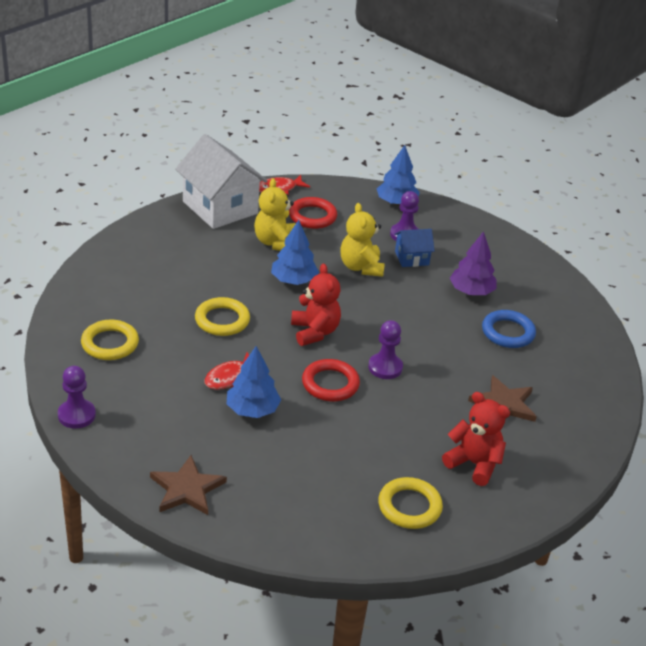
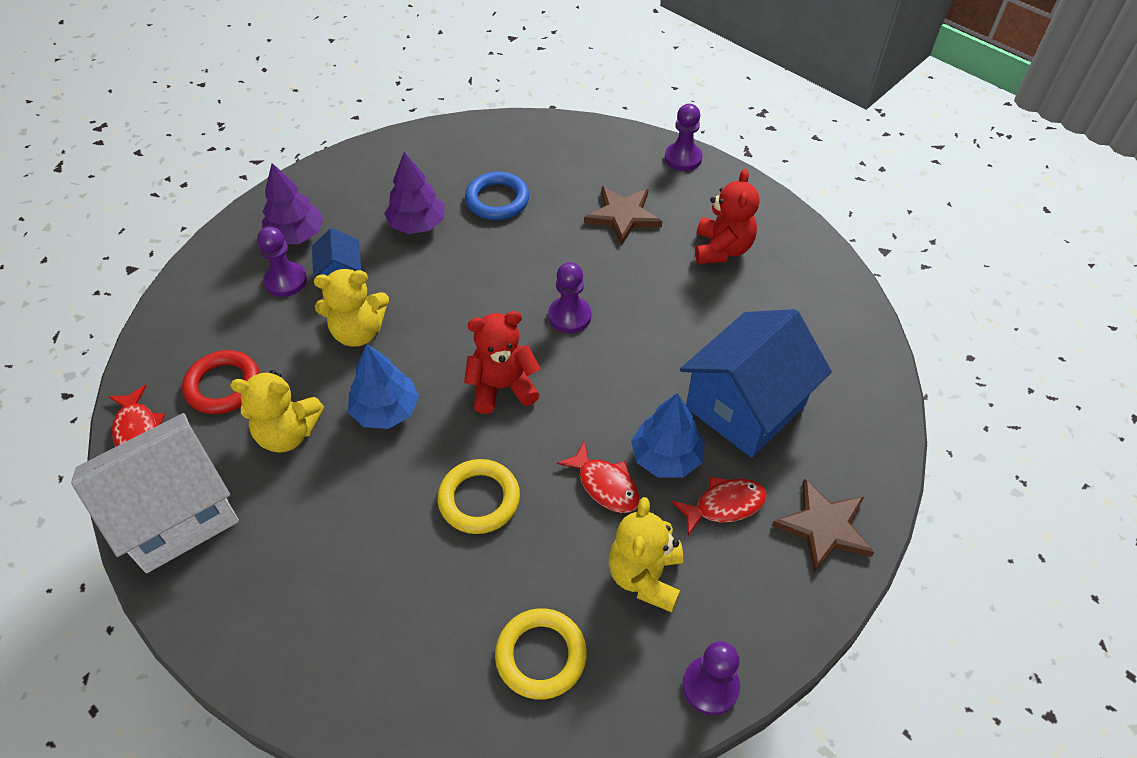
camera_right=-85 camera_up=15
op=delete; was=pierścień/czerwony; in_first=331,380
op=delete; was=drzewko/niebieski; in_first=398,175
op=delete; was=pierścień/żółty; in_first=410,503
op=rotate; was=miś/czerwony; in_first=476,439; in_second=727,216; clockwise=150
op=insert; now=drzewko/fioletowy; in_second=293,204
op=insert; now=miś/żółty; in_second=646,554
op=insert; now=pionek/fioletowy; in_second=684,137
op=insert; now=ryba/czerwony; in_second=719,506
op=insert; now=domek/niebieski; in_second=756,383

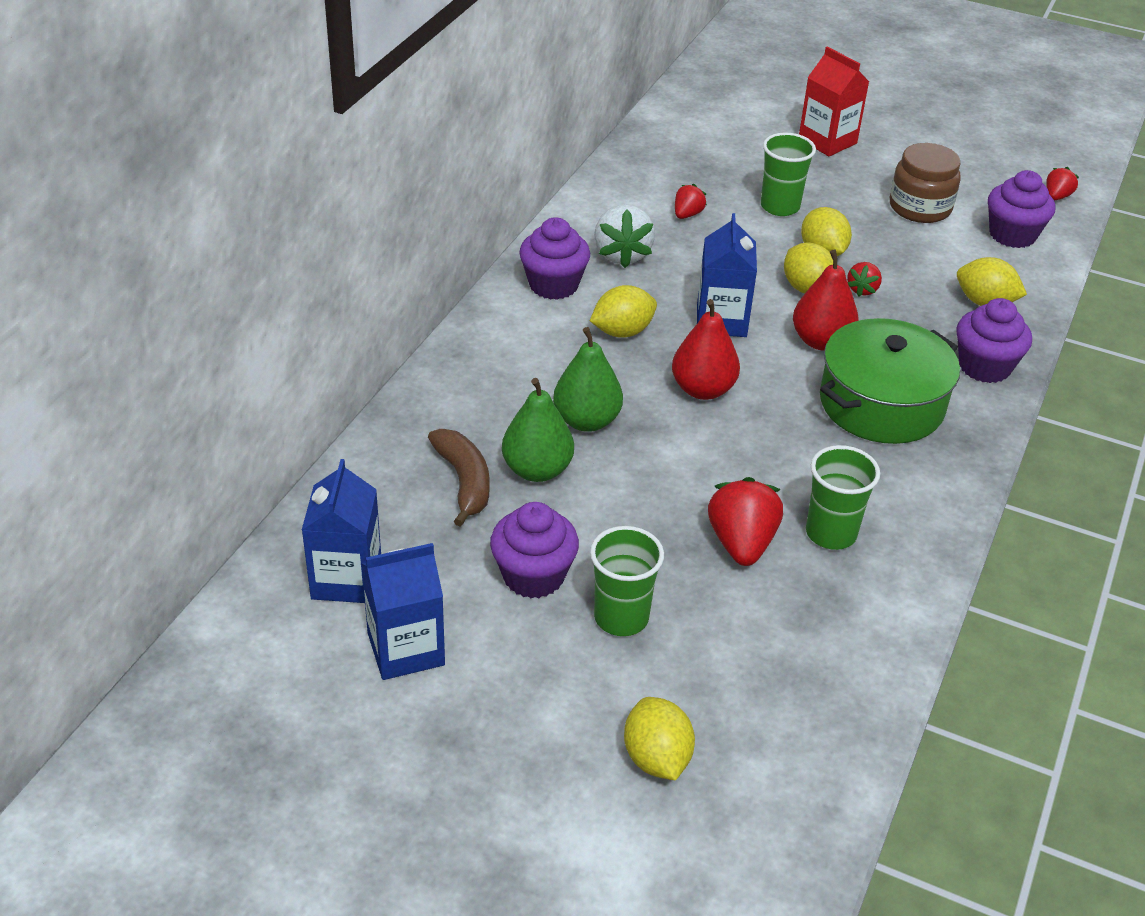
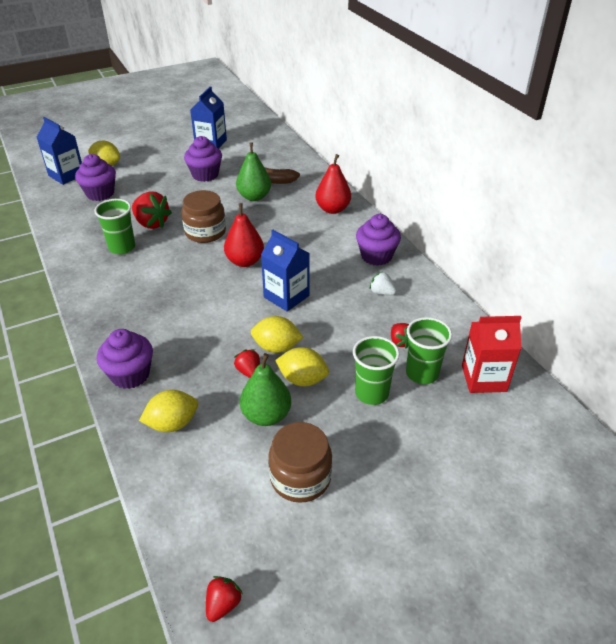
camera_right=130 camera_up=0
op=move; was=karton mleka/niebieski; in_first=341,531; in_second=59,151
op=move; was=gruszka/zielony; in_first=588,379; in_second=265,389
op=delete; was=cytryna/żółty; in_first=623,311
op=move; was=szklanka/zielony; in_first=627,581; in_second=429,350
op=resize; was=truskawka/biały; in_first=624,236; in_second=383,283; ratio=0.55
op=move; was=gruszka/czerwony; in_first=826,300; in_second=333,184
op=move; was=karton mleka/czerwony; in_first=834,101; in_second=492,354
op=delete; was=garnek/zielony; in_first=890,381
op=move; was=muffinka/fioletowy; in_first=1021,209; in_second=95,177
op=rotate; was=truskawka/czerwony; in_first=1062,184; in_second=224,599; clockwise=-135
op=insert; now=słoik/brązowy; in_second=203,216

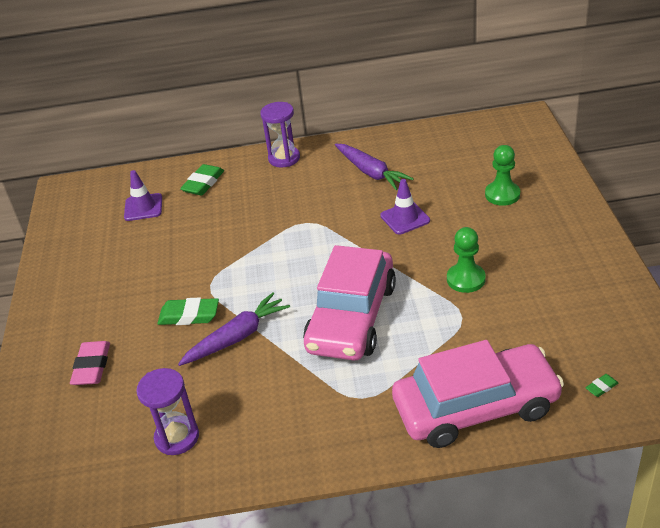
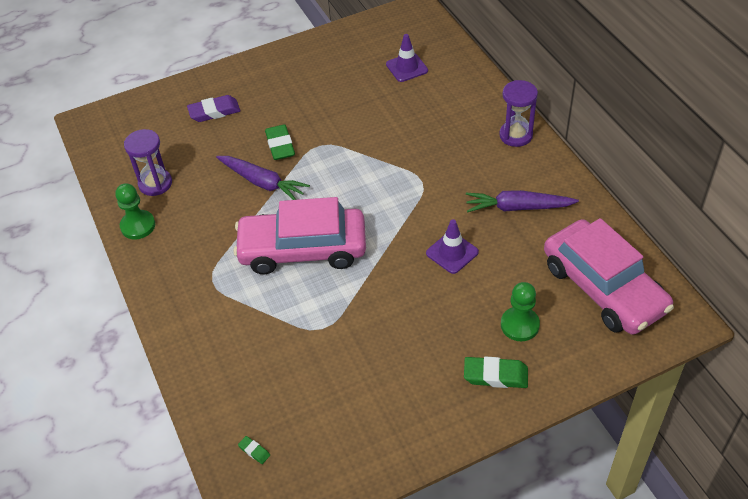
camera_right=70 camera_up=10
op=recolor; was=gumka do mazania/różowy; now=gumka do mazania/fioletowy; in_first=90,363; in_second=214,108
op=move; was=gumka do mazania/zielony; in_first=202,179; in_second=496,372
op=rotate; was=marchewka/fioletowy; in_first=374,167; in_second=522,201; clockwise=60
op=move; was=samochód/różowy; in_first=478,394; in_second=609,276
op=move; was=pionek/zielony; in_first=466,260; in_second=135,211

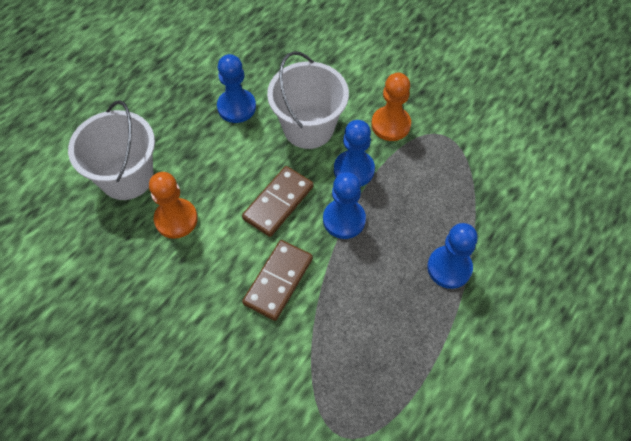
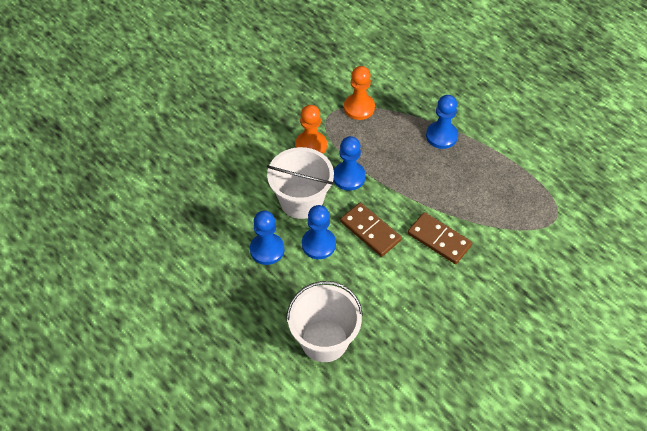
camera_right=-80 camera_up=-5
op=move; was=pionek/pomarańczowy; in_first=173,205; in_second=359,93
op=move; was=pionek/niebieski; in_first=344,205; in_second=319,232

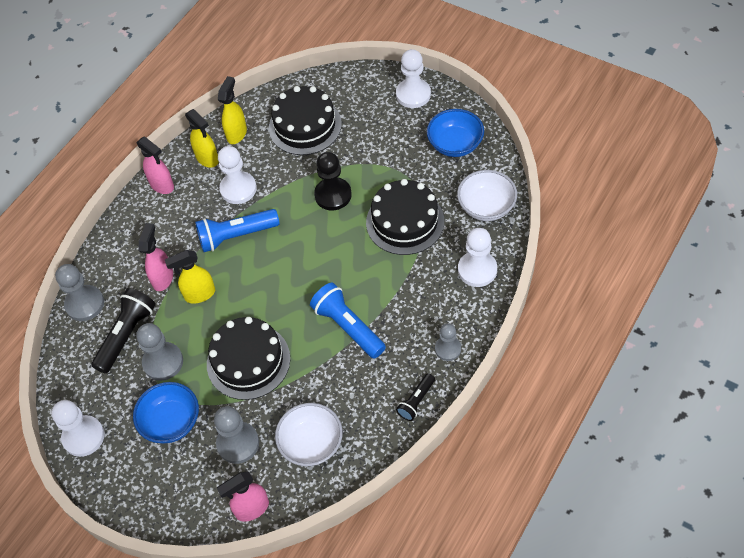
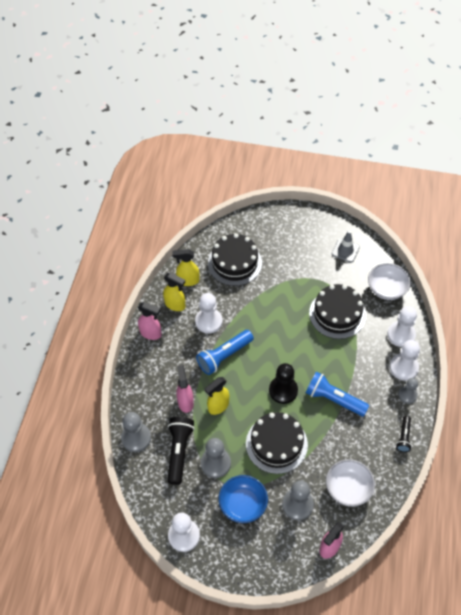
camera_right=-25 camera_up=0
op=rotate; was=spryskiwacz/żółty; in_first=232,110; in_second=186,267; clockwise=-90
op=move; was=pionek/czarny; in_first=333,181; in_second=283,383
op=move; was=pionek/biały; in_first=413,78; in_second=405,360
op=replace; was=miska/niebieski; now=pachołek/szary; in_first=455,133; in_second=346,247

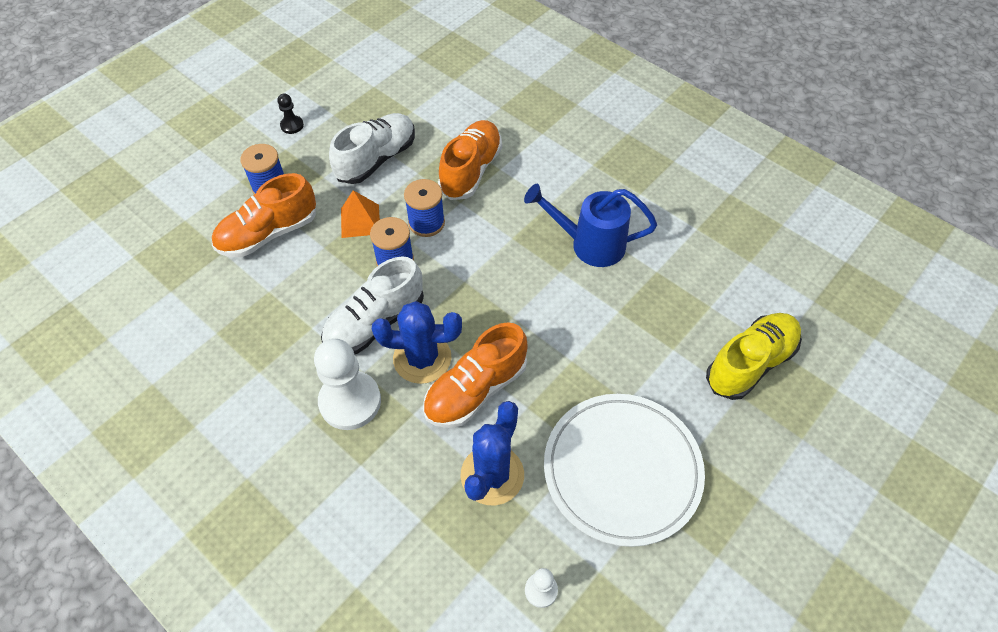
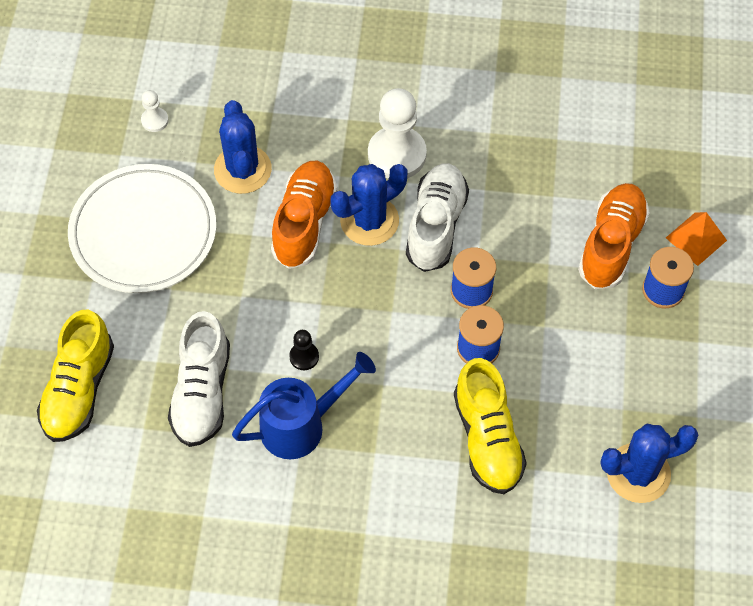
camera_right=145 camera_up=5
op=move; was=pionek/czarny; in_first=290,113; in_second=304,350
op=move; was=but/biały; in_first=372,148; in_second=199,379
op=move; was=piramida/pomarańczowy; in_first=360,214; in_second=696,239
op=recolor; was=but/pomarańczowy; now=but/żółty; in_first=470,160; in_second=490,426
op=insert; now=kaktus/niebieski; in_second=649,463

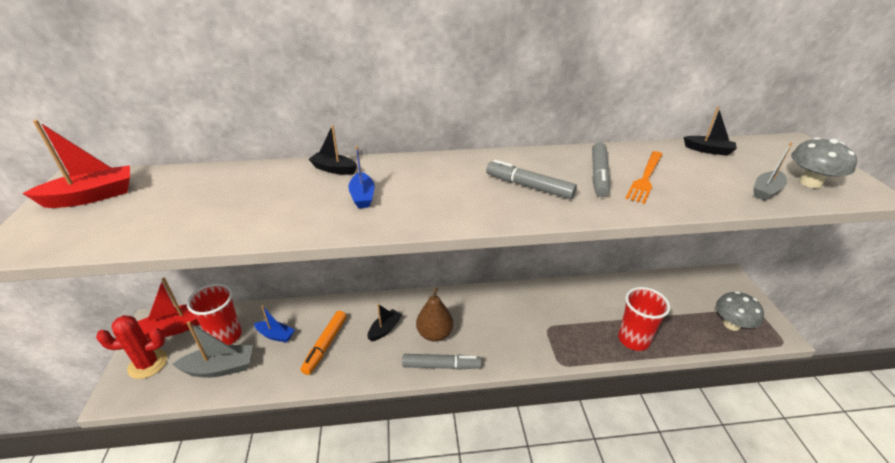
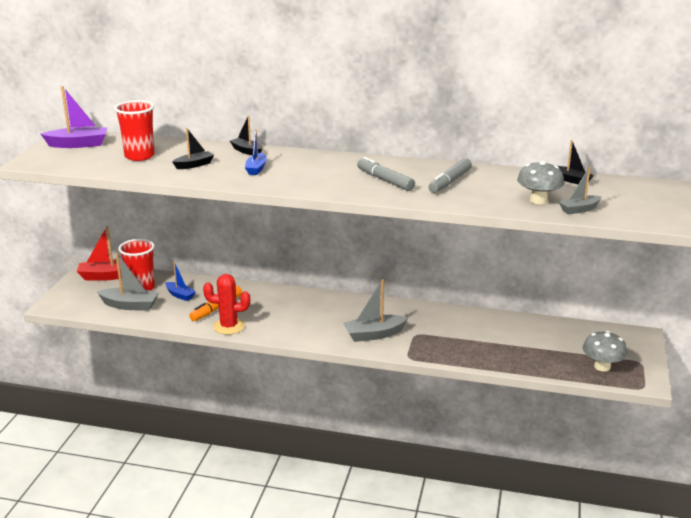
camera_right=20 camera_up=-10
op=recolor; was=łódka/czerwony; now=łódka/fioletowy; in_first=76,164; in_second=74,117
op=move; was=kaktus/czerwony; in_first=131,347; in_second=226,304
op=move; was=łódka/czarny; in_first=385,322; in_second=193,148
op=delete; was=flamaster/szary; in_first=442,362
op=delete; was=gruszka/brązowy; in_first=434,315
op=move; was=szklanka/czerwony; in_first=644,319; in_second=134,130
op=delete; was=widelec/pomarańczowy; in_first=644,177
op=move; was=grzyb/szary; in_first=824,163; in_second=540,182
op=insert; now=łódka/szary; in_second=375,310

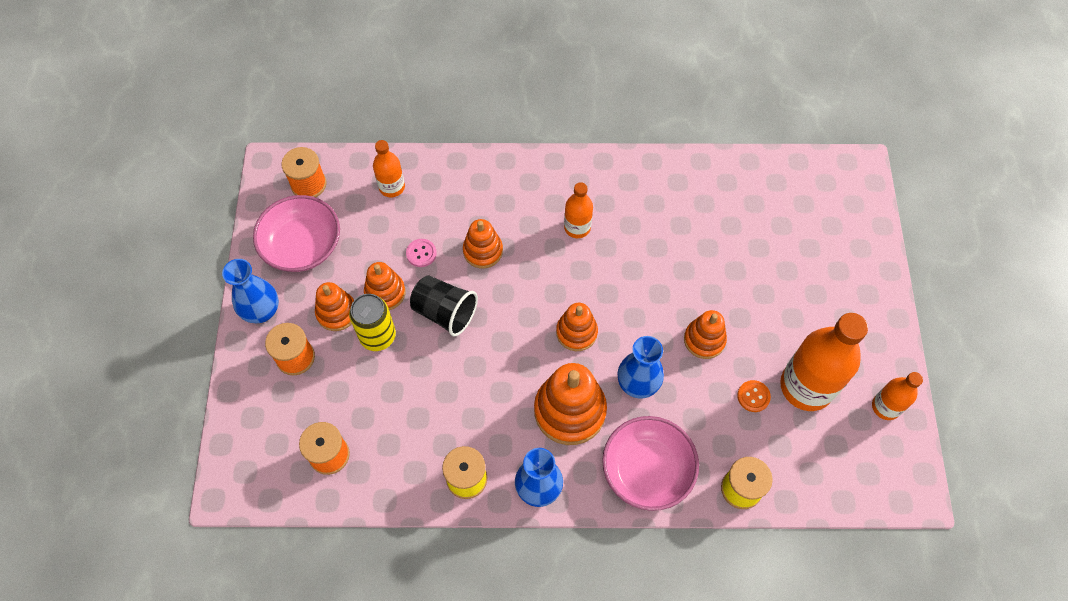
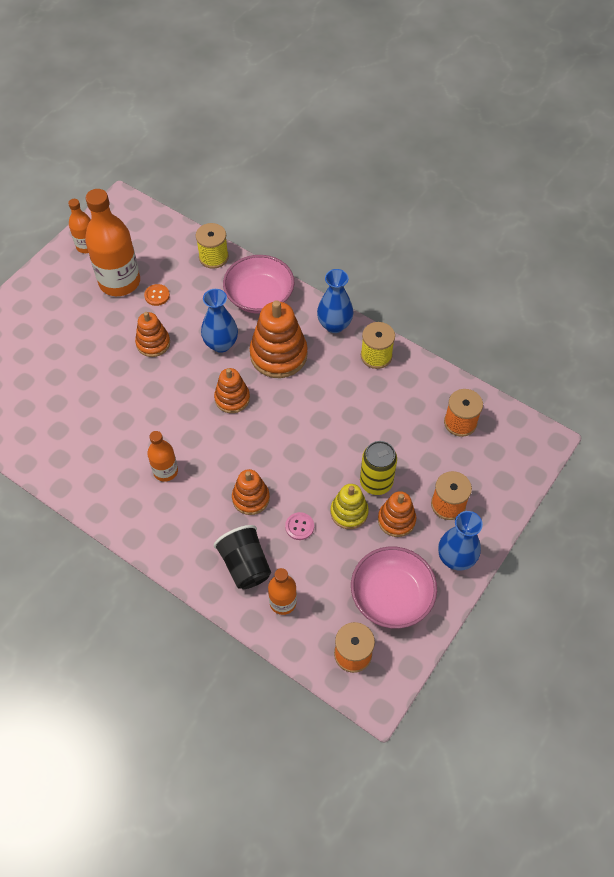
camera_right=-145 camera_up=-5
op=recolor; was=zabawka nakładanka/pomarańczowy; now=zabawka nakładanka/żółty; in_first=384,286; in_second=350,506
op=move; was=szklanka/czarny; in_first=444,305; in_second=242,557

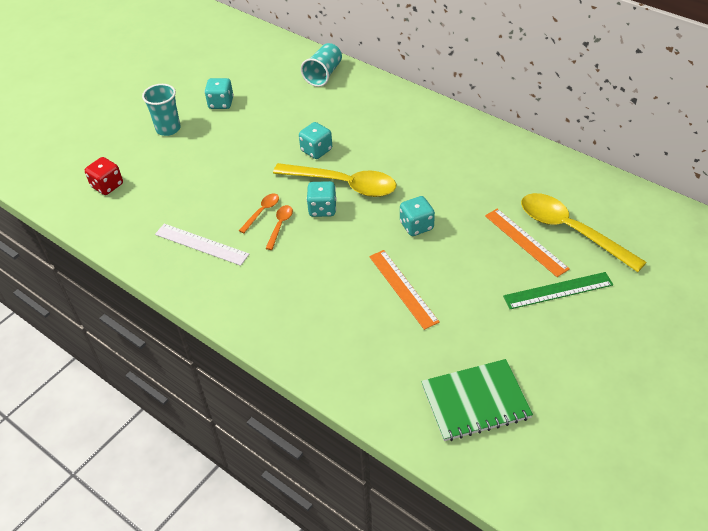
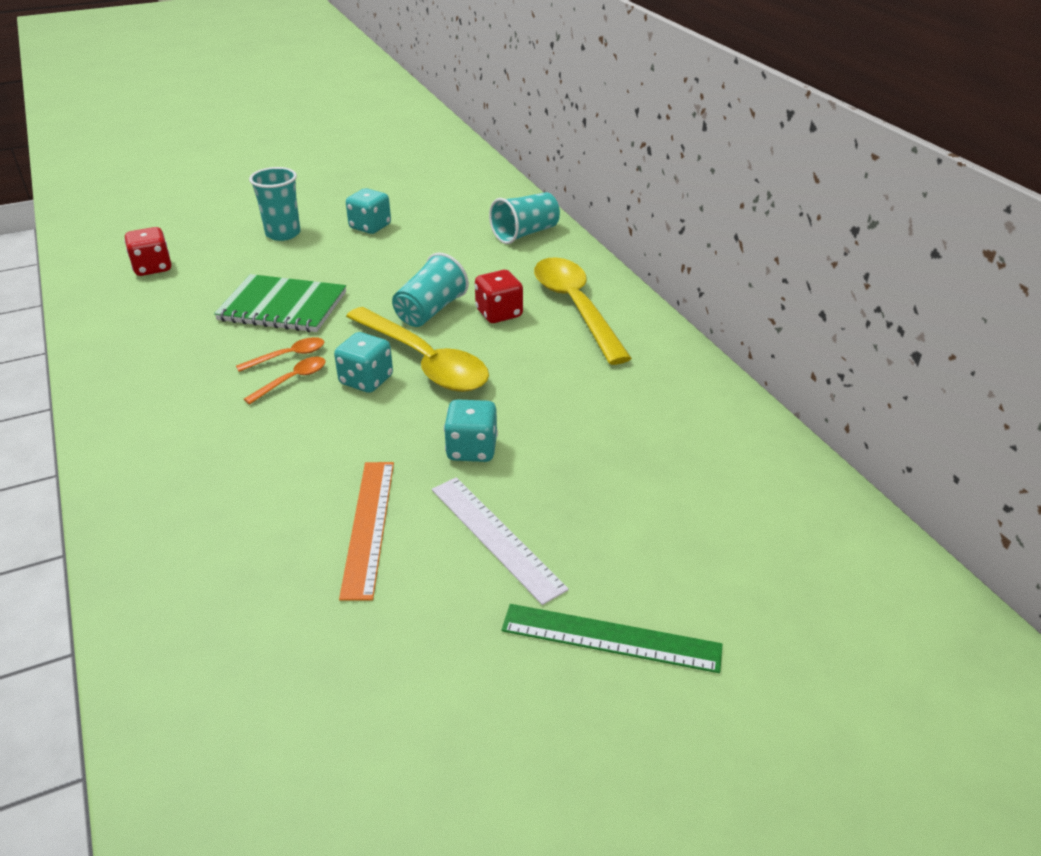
camera_right=25 camera_up=-10
op=move; was=linijka/biały; in_first=202,245; in_second=500,541
op=replace; was=kostka do gry/turkusowy; now=szklanka/turkusowy; in_first=315,140; in_second=430,289
op=move; was=zeszyt/zielony; in_first=477,400; in_second=280,303
op=delete; was=linijka/pomarańczowy; in_first=527,243
op=move; was=łyżka/żółty; in_first=584,232; in_second=583,311
op=insert; now=kostka do gry/czerwony; in_second=499,296

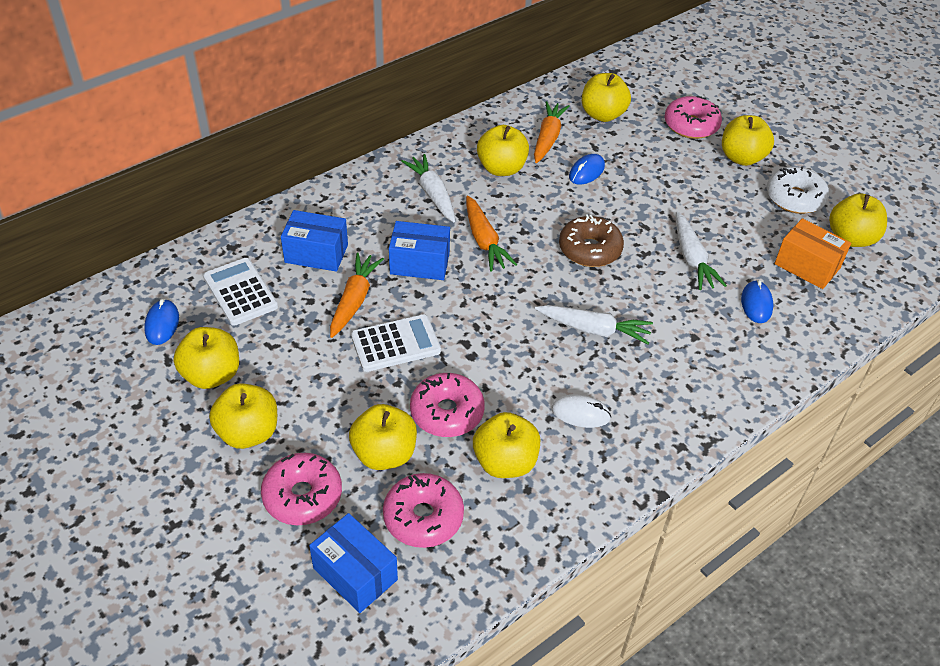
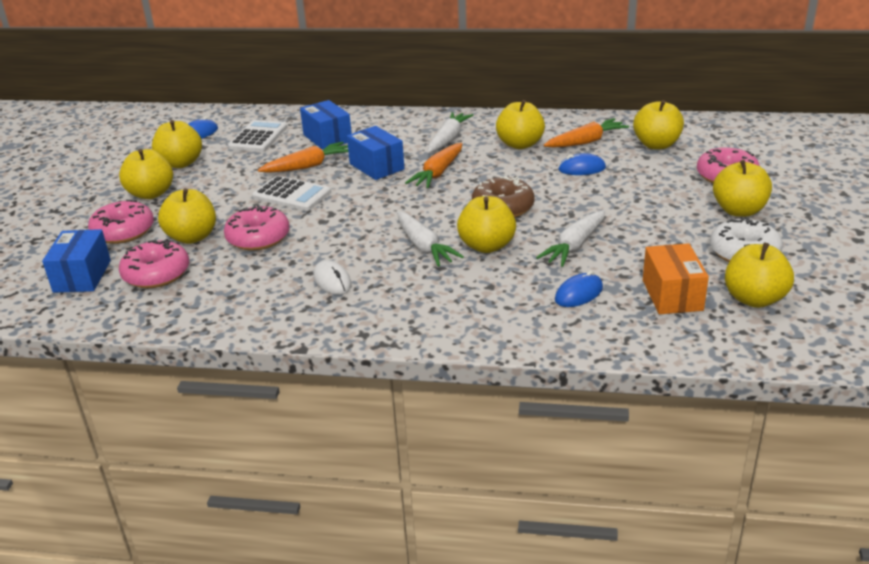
camera_right=50 camera_up=-15
op=move; was=jabłko/żółty; in_first=506,445; in_second=486,224

